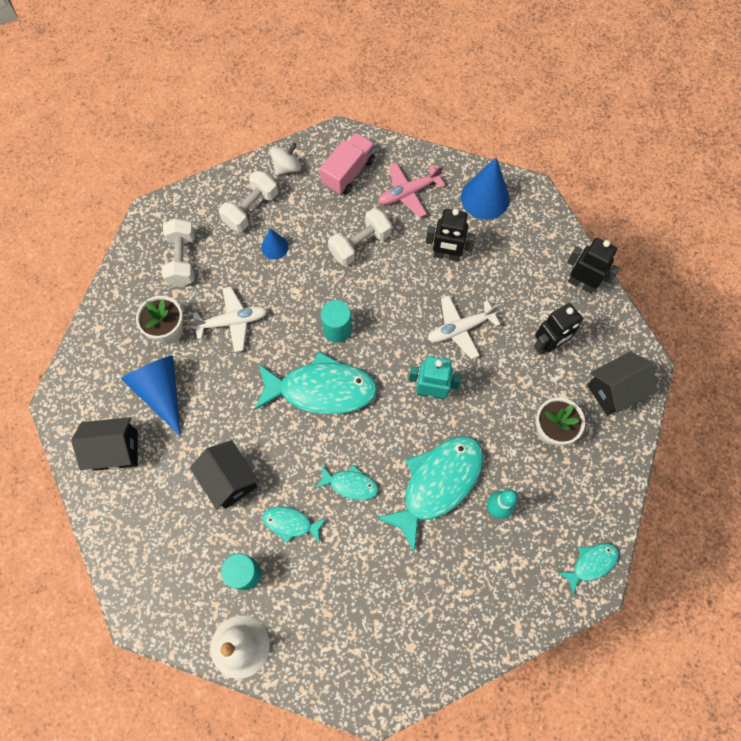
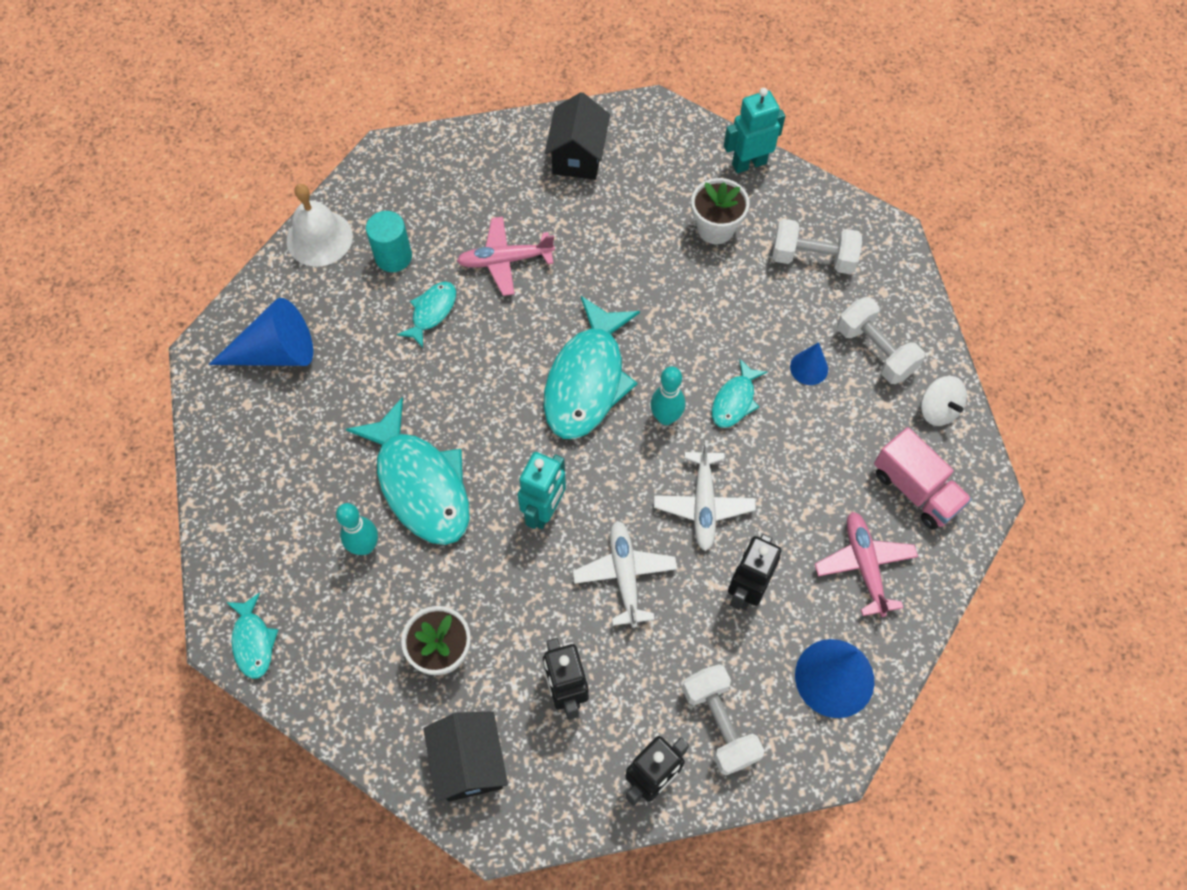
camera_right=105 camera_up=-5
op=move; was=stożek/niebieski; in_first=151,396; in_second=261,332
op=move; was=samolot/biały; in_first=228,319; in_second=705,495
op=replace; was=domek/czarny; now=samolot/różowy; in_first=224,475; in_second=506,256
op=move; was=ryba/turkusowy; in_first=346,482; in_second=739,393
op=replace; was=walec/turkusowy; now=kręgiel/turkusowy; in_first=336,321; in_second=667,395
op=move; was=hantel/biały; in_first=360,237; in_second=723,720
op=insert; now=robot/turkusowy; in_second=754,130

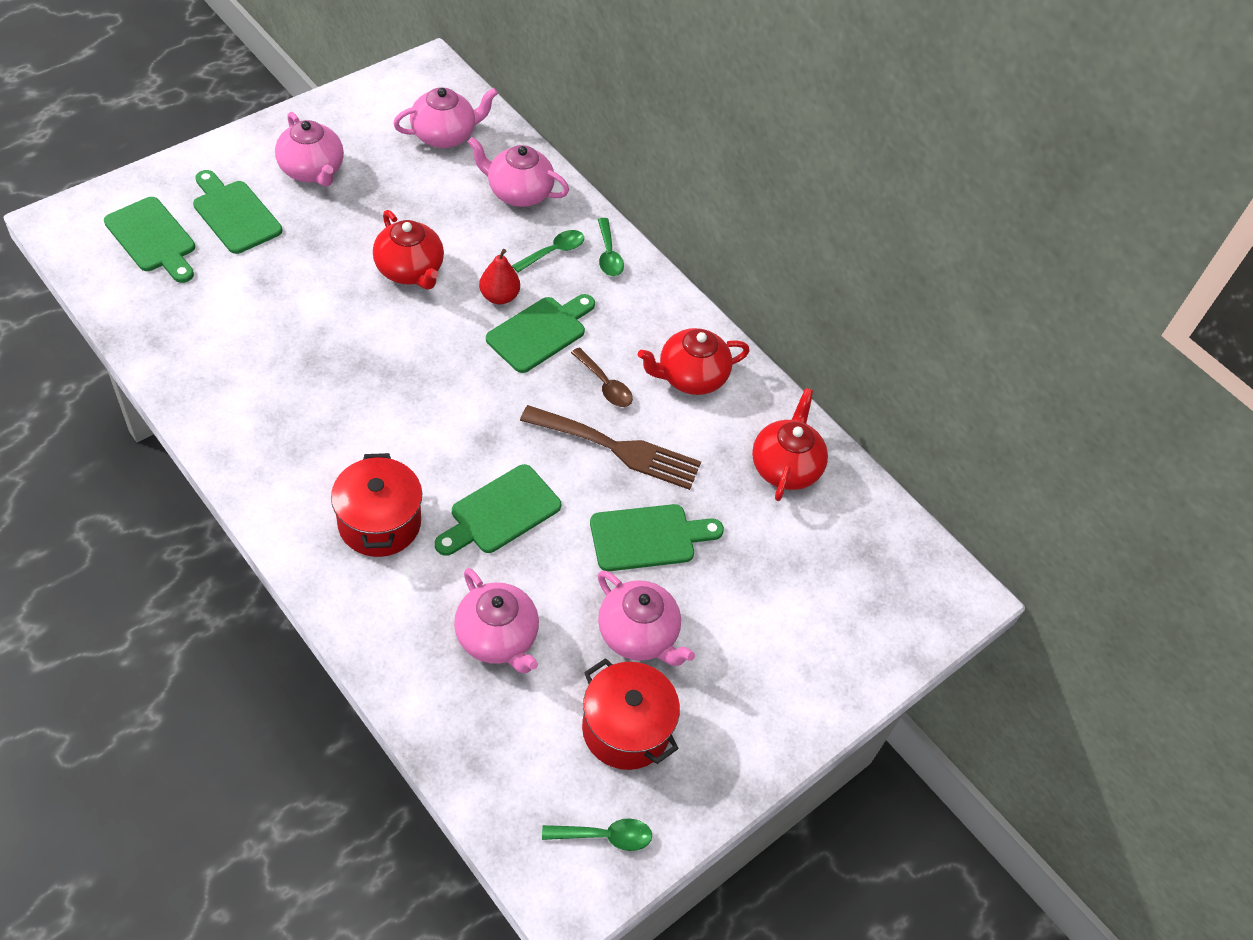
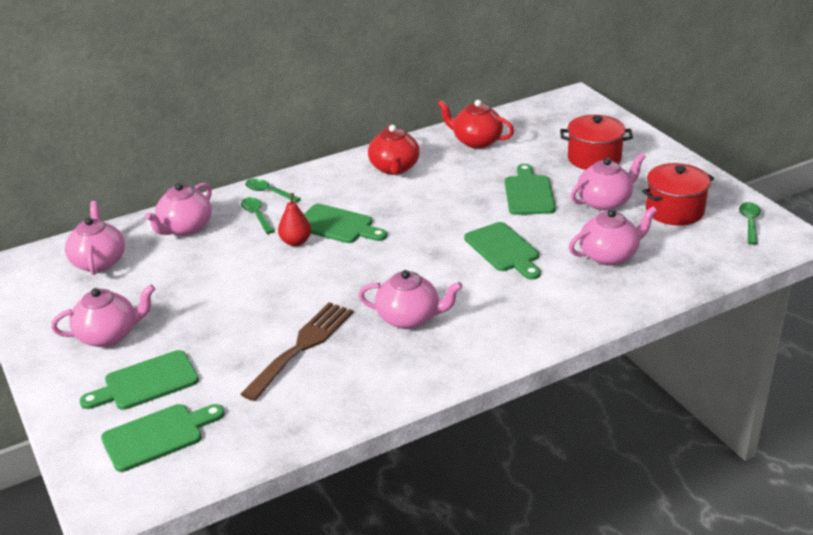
camera_right=-70 camera_up=-20
op=move; was=garnek/czerwony; in_first=376,505; in_second=596,142
op=delete; was=imbryk/czerwony; in_first=408,249
op=rotate; was=deska do krojenia/zielony; in_first=540,333; in_second=345,223; clockwise=150
op=move; was=widelec/brązowy; in_first=610,447; in_second=297,351
op=delete; was=łyżka/brązowy; in_first=602,377
op=rotate; was=łyżka/zielony; in_first=611,247; in_second=273,191; clockwise=-150
op=insert; now=imbryk/różowy; in_second=410,299

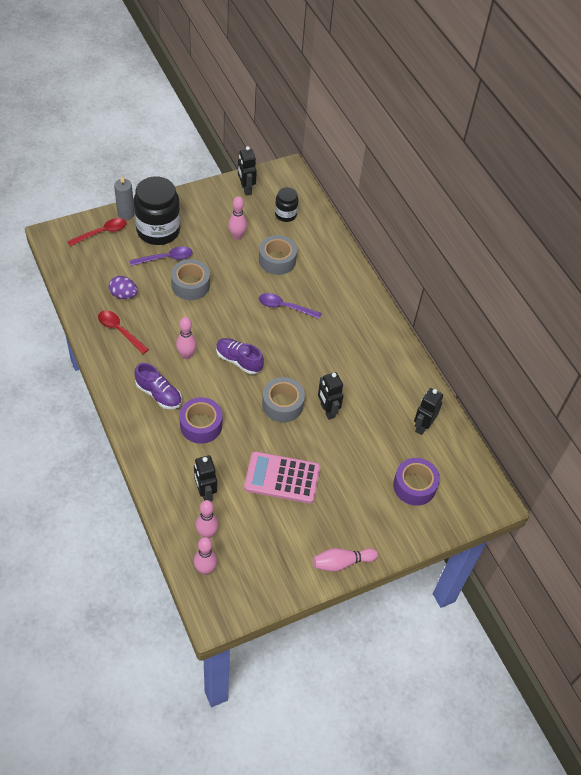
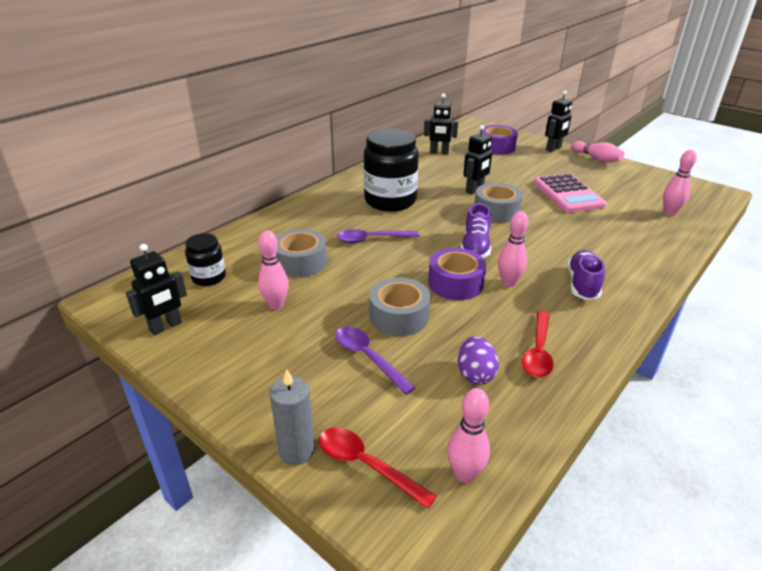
camera_right=-110 camera_up=-20
op=move; was=słoik/czarny; in_first=157,210; in_second=391,170
op=move; was=taśma klejąca/fioletowy; in_first=200,420; in_second=457,274
op=move; was=robot/czarny; in_first=205,478; in_second=558,121
op=move; was=kręgiel/różowy; in_first=205,556; in_second=468,435
op=rotate; was=łyżka/fioletowy; in_first=290,306; in_second=378,236; clockwise=90

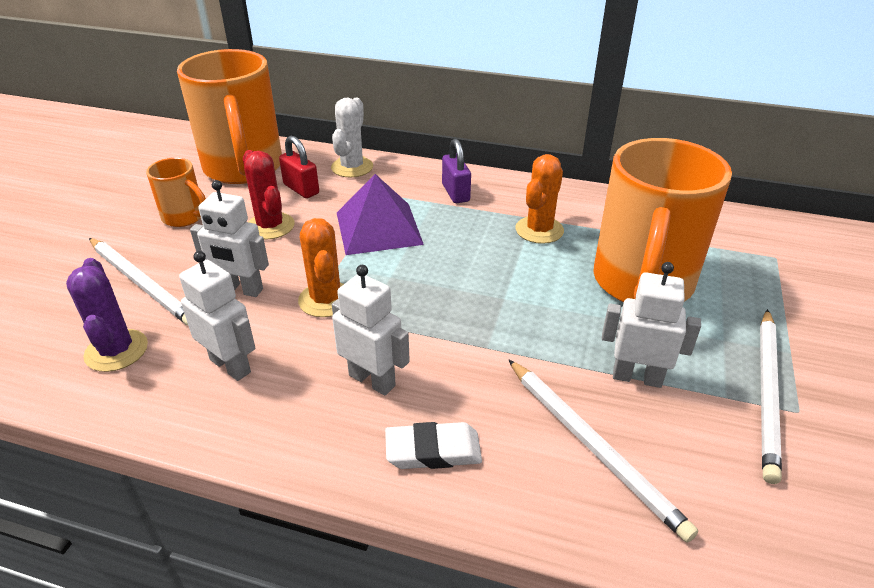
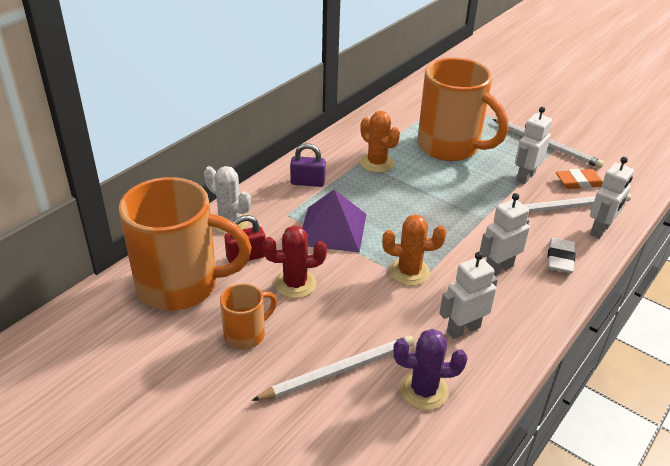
camera_right=-70 camera_up=0
op=move; was=robot/biały; in_first=229,238; in_second=612,198
op=insert; now=gumka do mazania/pomarańczowy; in_second=579,179

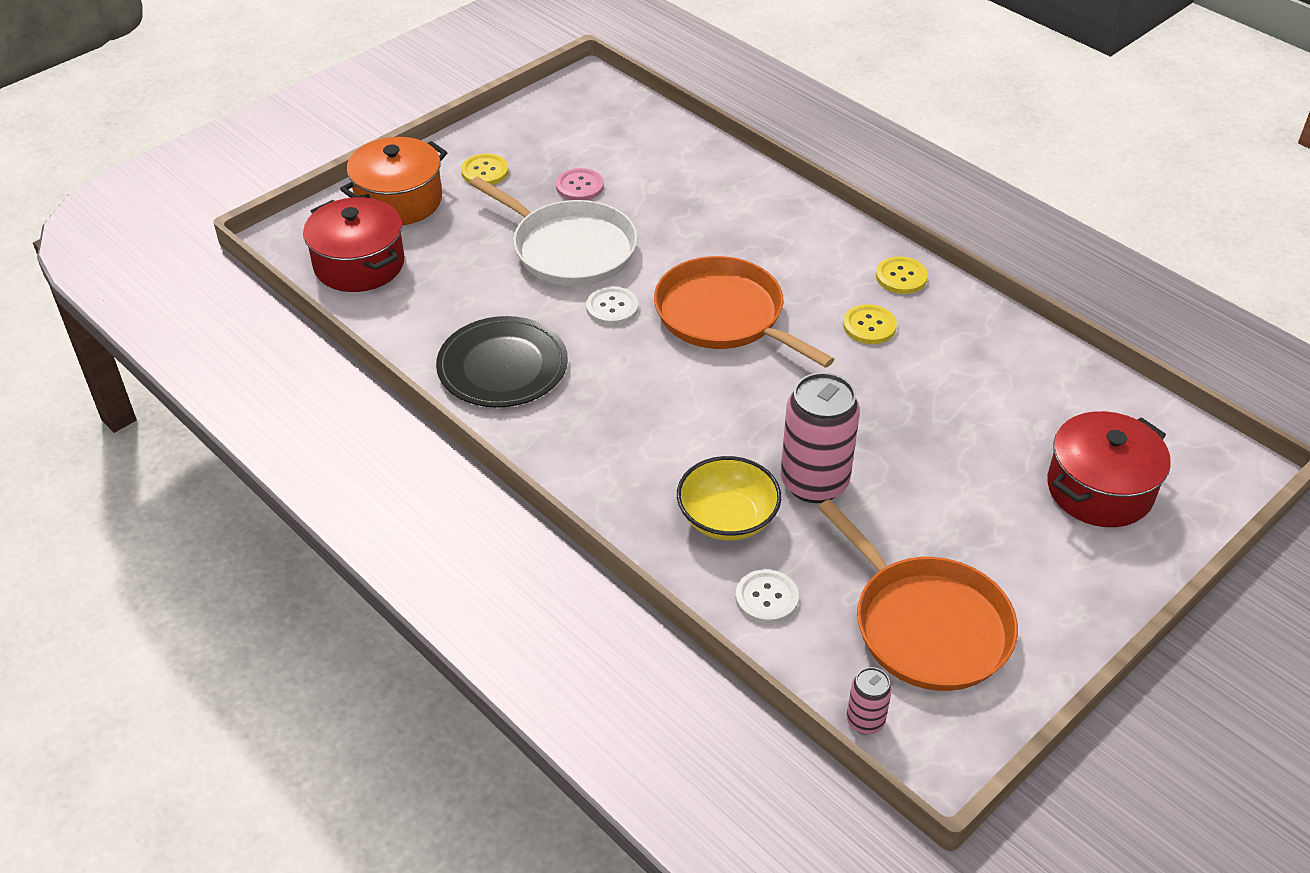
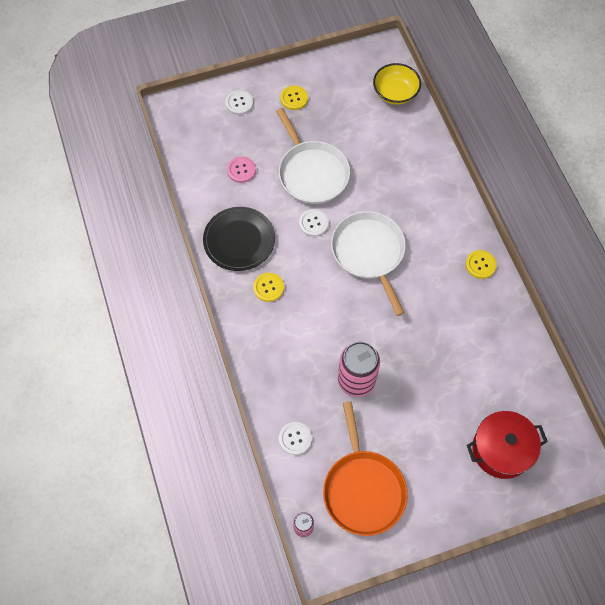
camera_right=25 camera_up=20
op=delete; was=garnek/czerwony; in_first=354,244
op=replace; was=garnek/pomarańczowy; now=guzik/biały; in_first=394,181; in_second=239,102
op=move; was=guzik/różowy; in_first=580,184; in_second=241,170
op=recolor; was=patelnia/pomarańczowy; now=patelnia/biały; in_first=744,312; in_second=368,263
op=move; was=miska/żółty; in_first=729,498; in_second=397,84
op=move; was=guzik/żółty; in_first=870,324; in_second=268,287

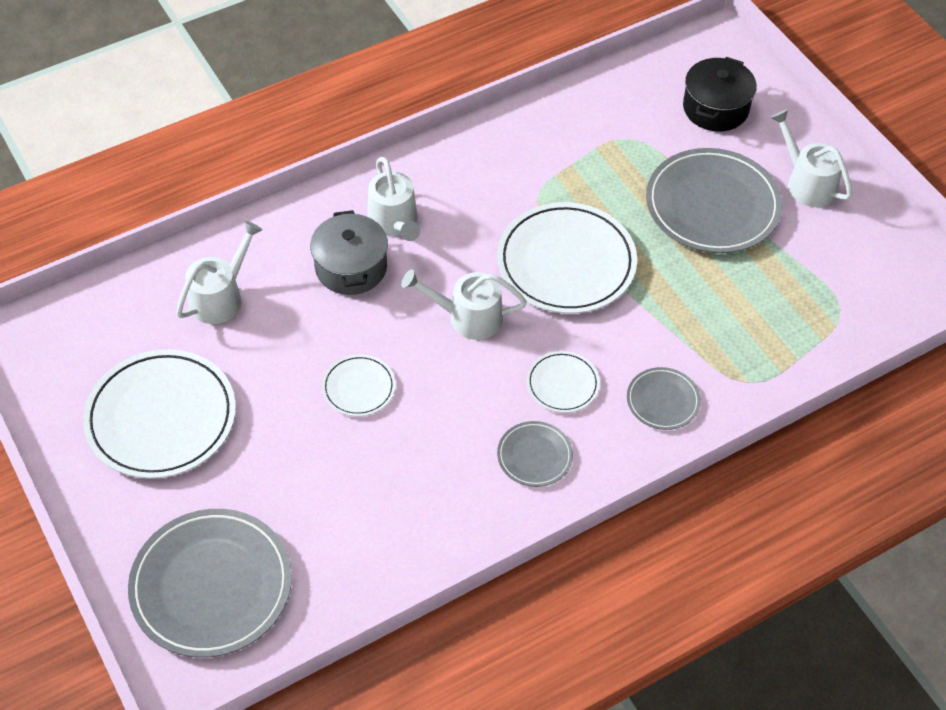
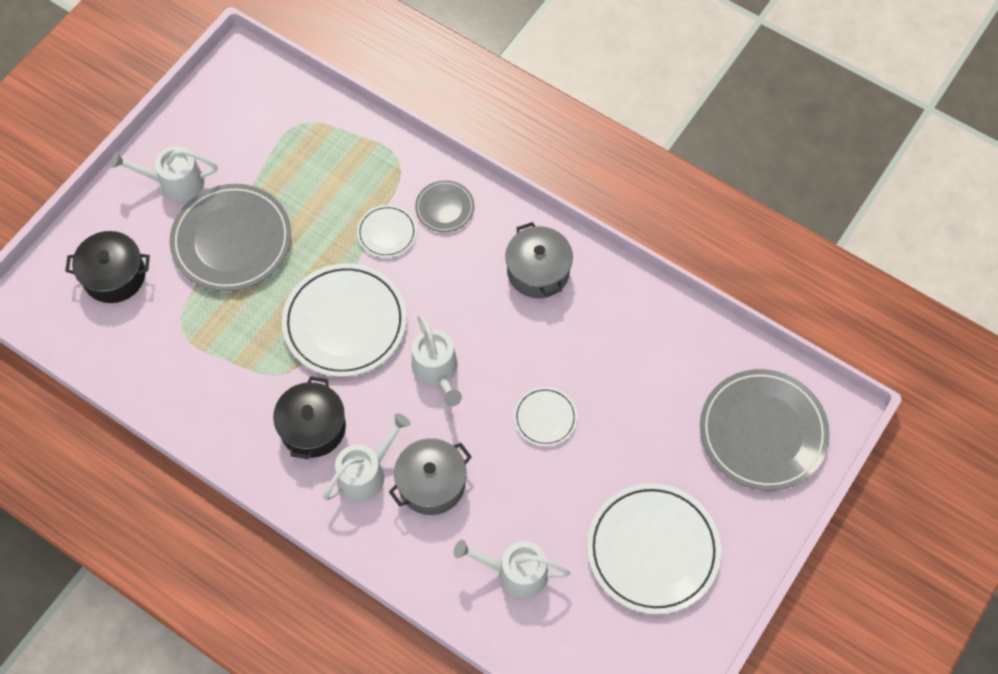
camera_right=-115 camera_up=10
op=replace; was=talerz/szary; now=garnek/szary; in_first=535,454; in_second=539,260
op=move; was=talerz/biały; in_first=563,382; in_second=387,231
op=rotate; was=konewka/biały; in_first=811,158; in_second=164,174; clockwise=60
op=insert; now=garnek/czarny; in_second=309,417

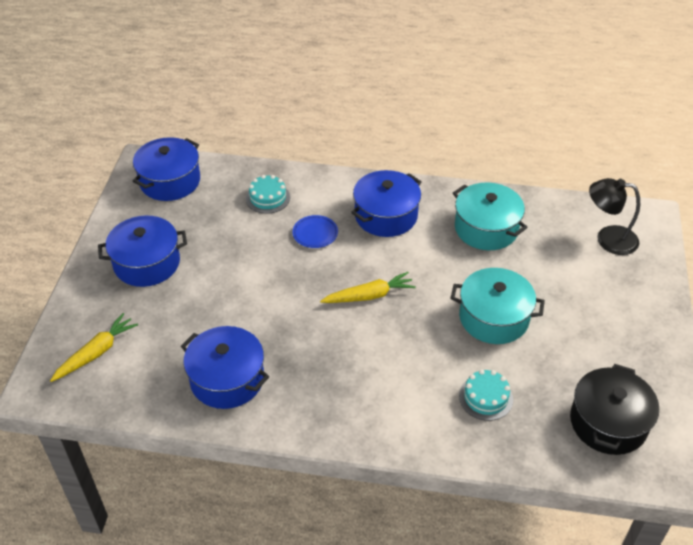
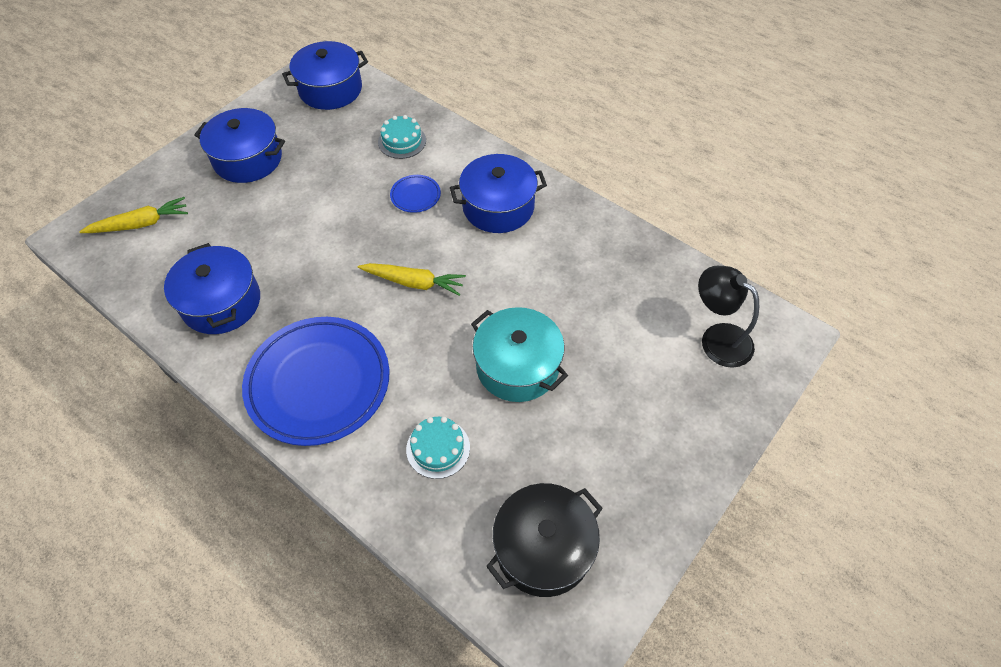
camera_right=30 camera_up=10
op=delete; was=garnek/turkusowy; in_first=490,216
op=insert; now=talerz/niebieski; in_second=316,381

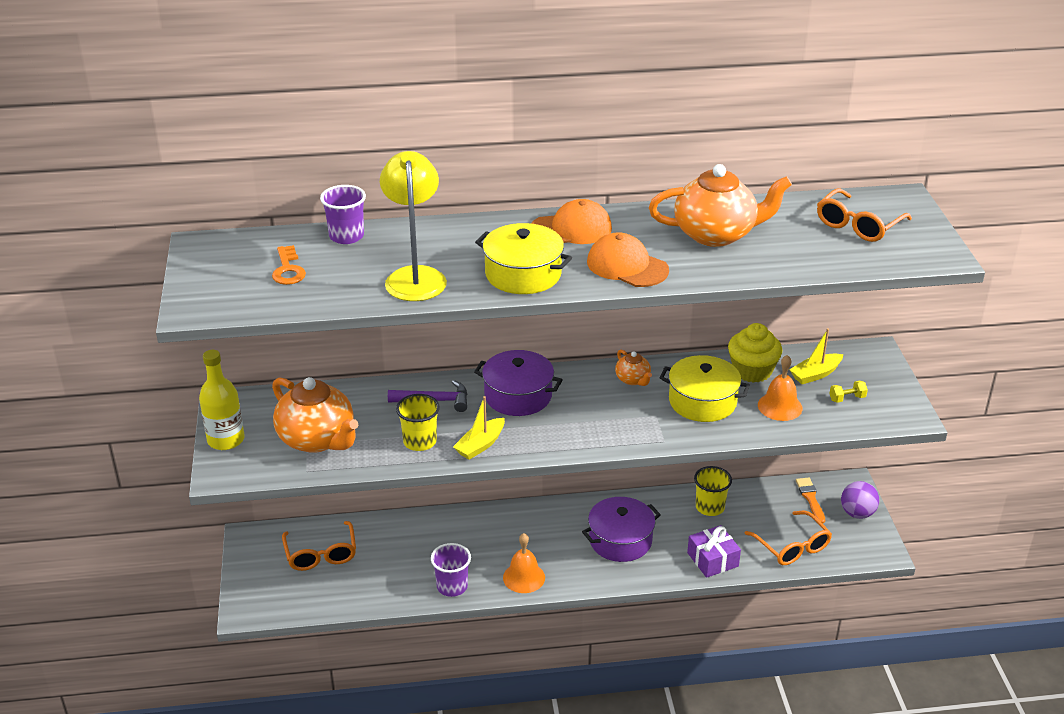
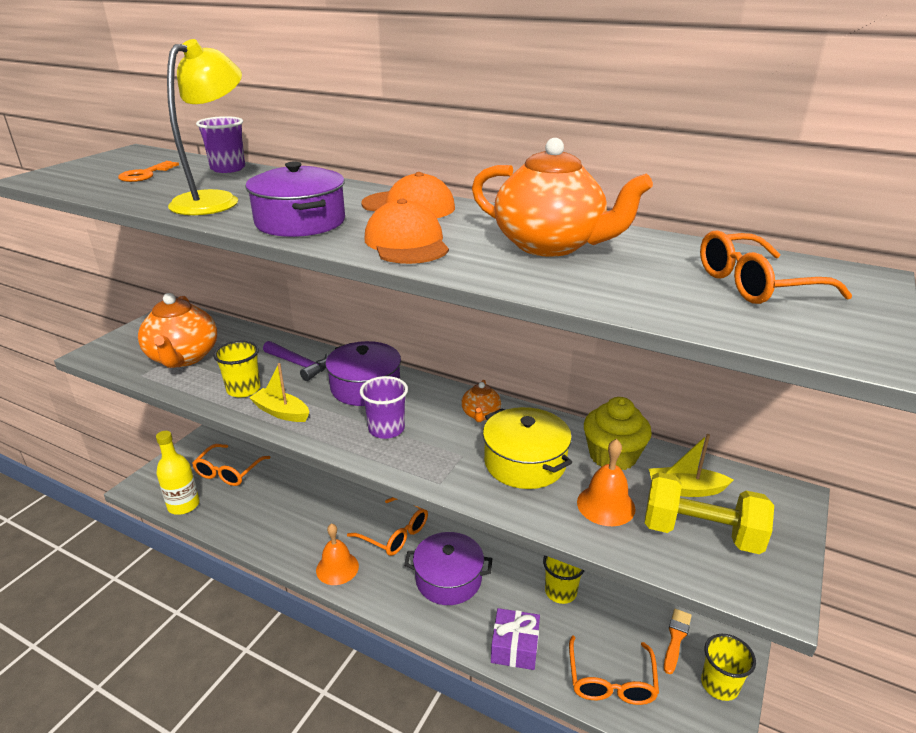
camera_right=35 camera_up=-5
op=move; was=butelka/żółty; in_first=222,400; in_second=178,473
op=move; was=szklanka/fioletowy; in_first=451,570; in_second=384,407
op=rotate; was=łódka/żółty; in_first=479,428; in_second=279,392; clockwise=45
op=recolor; was=garnek/żółty; now=garnek/fioletowy; in_first=523,258; in_second=295,199
op=resize; was=hantel/żółty; in_first=848,392; in_second=709,513; ratio=2.37
op=replace; was=piłka/fioletowy; now=szklanka/żółty; in_first=860,500; in_second=728,667
op=insert; now=okulary/pomarańczowy; in_second=387,526

